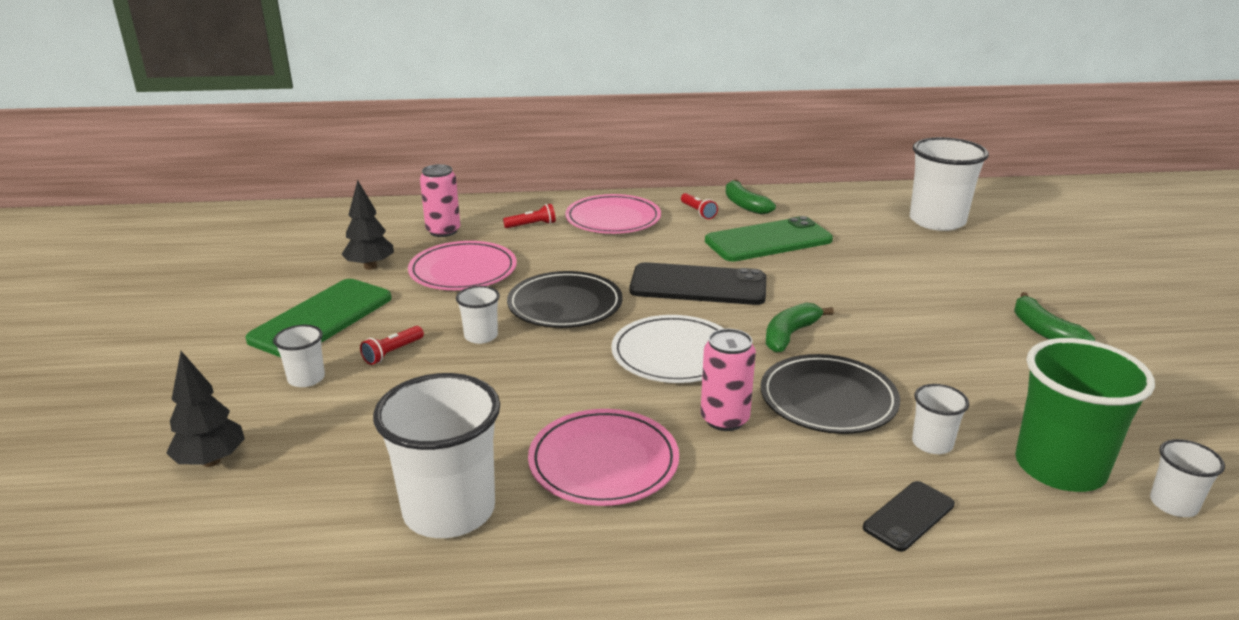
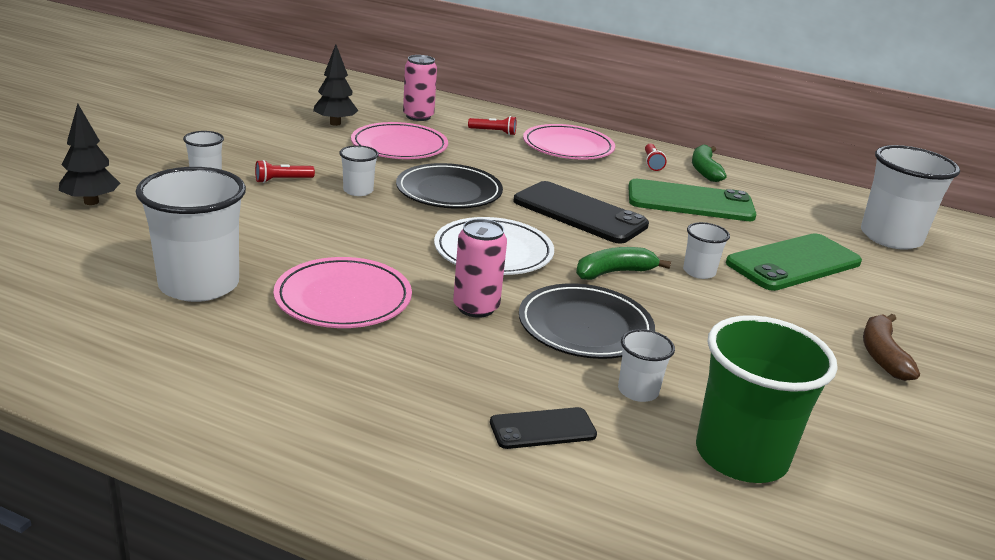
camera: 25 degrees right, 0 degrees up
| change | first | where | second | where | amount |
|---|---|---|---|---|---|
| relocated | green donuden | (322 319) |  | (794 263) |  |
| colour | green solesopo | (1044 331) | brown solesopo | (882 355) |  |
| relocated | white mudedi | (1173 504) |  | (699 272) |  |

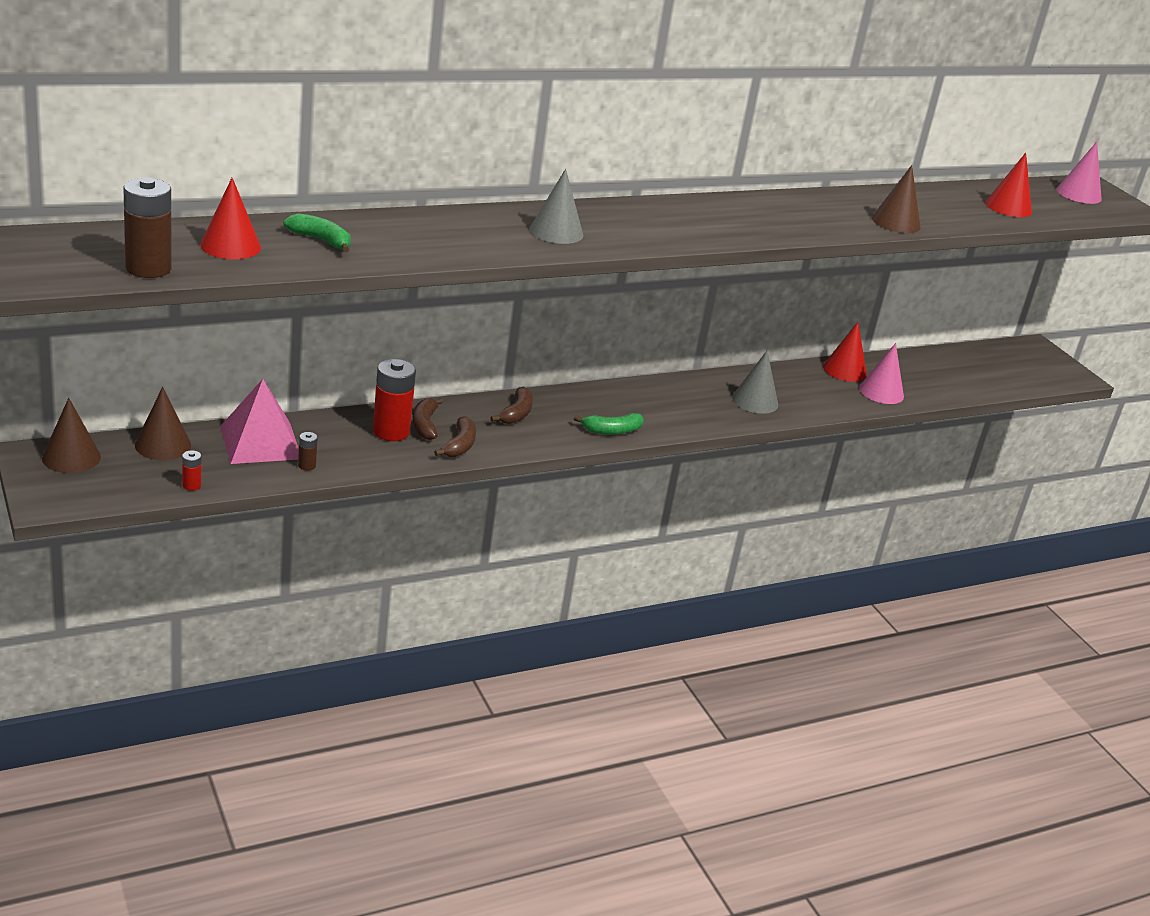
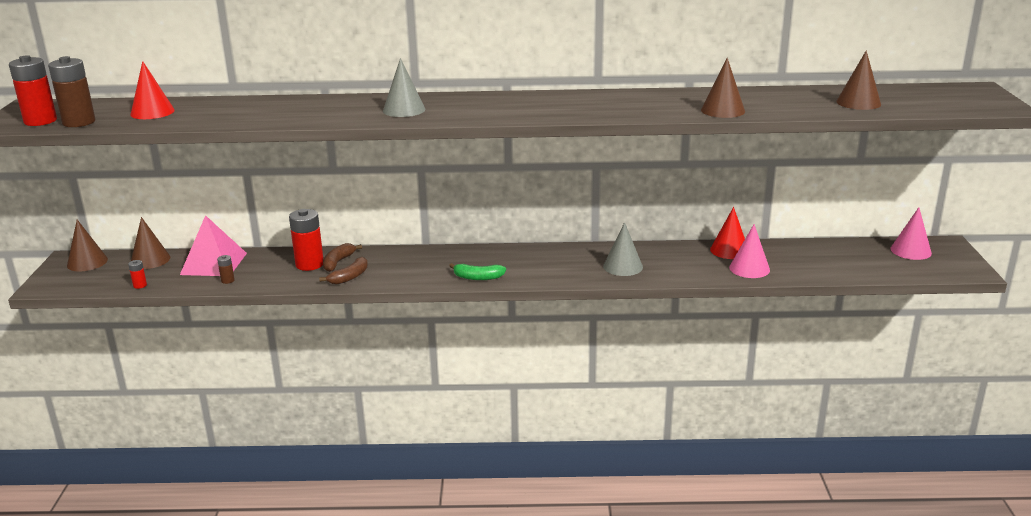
camera: 30 degrees right, 5 degrees down
| change | first | where | second | where | amount |
|---|---|---|---|---|---|
| missing | green solesopo | (321 240) |  |  |  |
| missing | brown solesopo | (516 413) |  |  |  |
| colour | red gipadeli | (1008 207) | brown gipadeli | (858 102) |  |
| relocated | pink gipadeli | (1078 194) |  | (910 251) |  |
| appeared |  |  | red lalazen | (40 121) |  |

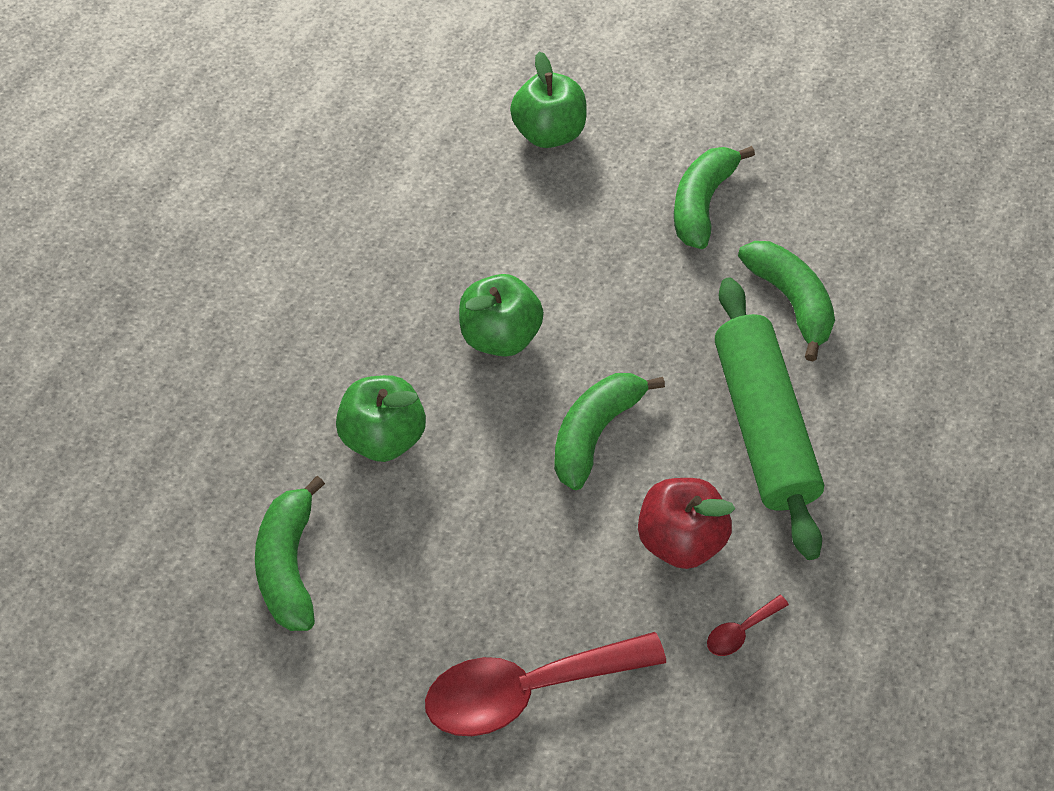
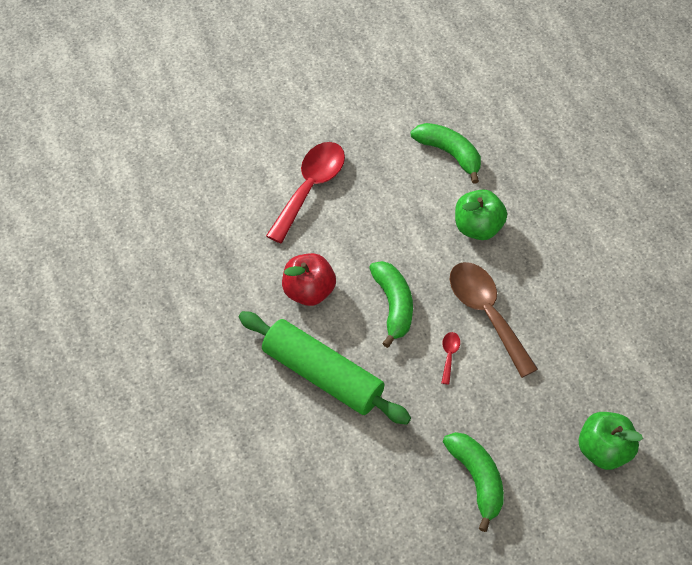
camera: 135 degrees right, 0 degrees up
| change | first | where | second | where | amount |
|---|---|---|---|---|---|
| exchanged | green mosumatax | (500 336) | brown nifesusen | (486 313) |  |
| relocated | red nifesusen | (740 631) |  | (449 355) |  |
| missing | green solesopo | (790 301) |  |  |  |

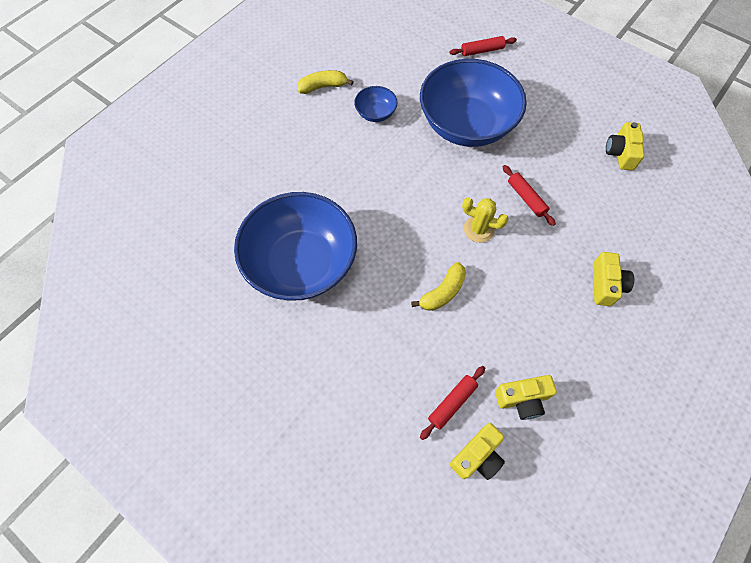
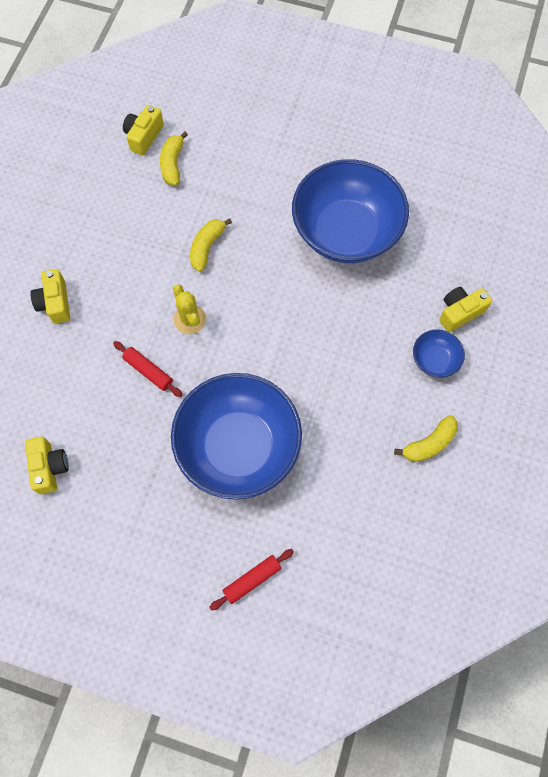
camera: 160 degrees right, 5 degrees up
| change | first | where | second | where | amount |
|---|---|---|---|---|---|
| relocated | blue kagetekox | (375 113) |  | (434 360) |  |
| exchanged | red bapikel | (452 403) | yellow solesopo | (173 164) |  |
| spun | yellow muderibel | (478 229) |  | (190 319) | 60 degrees clockwise |
| relocated | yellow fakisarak | (522 399) |  | (459 312) |  |

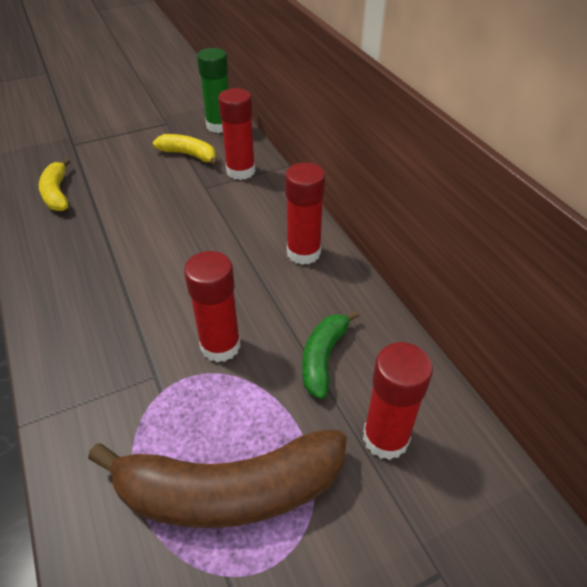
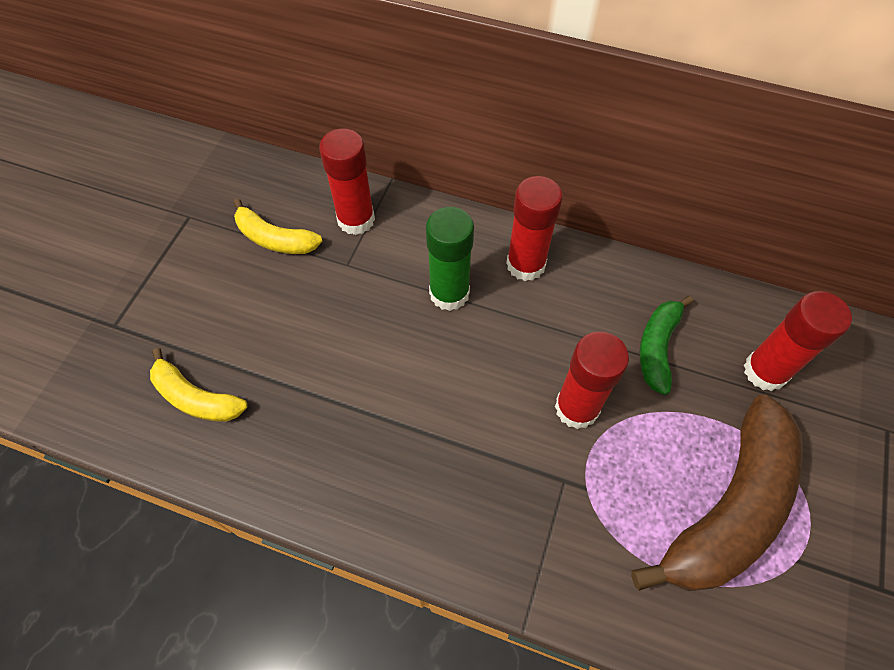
camera: 45 degrees left, 15 degrees up
| change | first | where | second | where | amount |
|---|---|---|---|---|---|
| spun | yellow solesopo | (189 155) |  | (275 239) | 135 degrees counterclockwise |
| relocated | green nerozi | (219 126) |  | (449 293) |  |
| spun | green solesopo | (323 358) |  | (657 348) | 45 degrees clockwise |

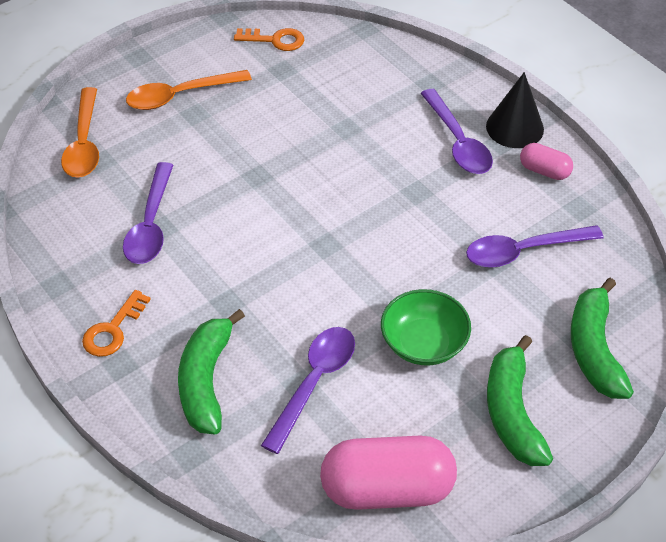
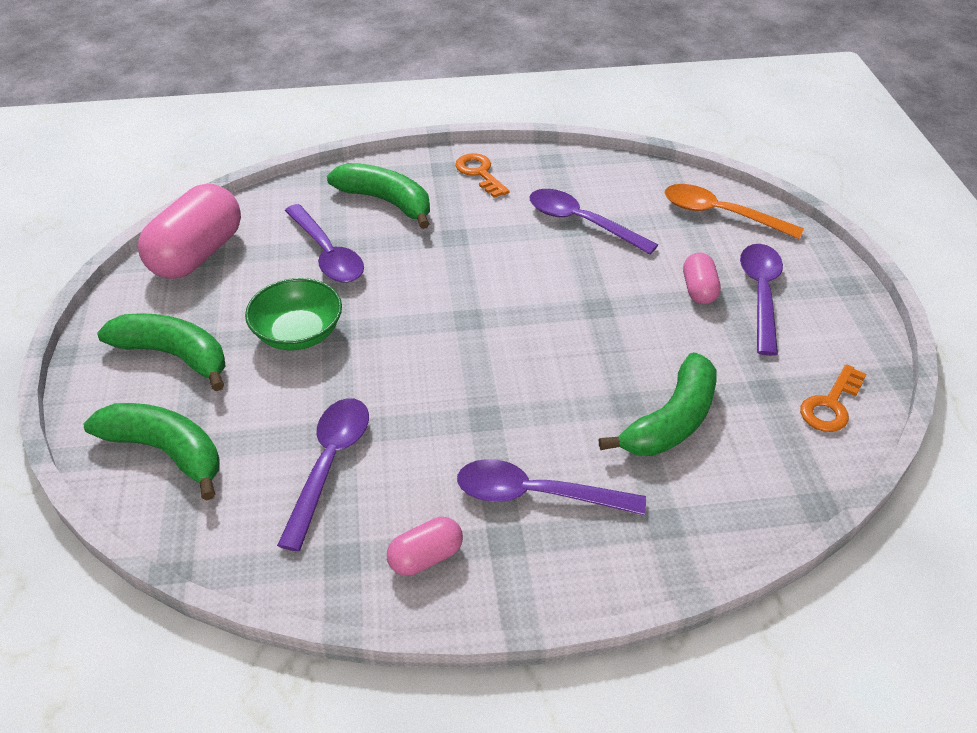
camera: 120 degrees right, 5 degrees down
| change | first | where | second | where | amount |
|---|---|---|---|---|---|
| colour | orange nifesusen | (180 95) | purple nifesusen | (760 294) |  |
| missing | black gipadeli | (514 127) |  |  |  |
| appeared |  |  | green solesopo | (671 421) |  |
| appeared |  |  | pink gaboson | (699 290) |  |

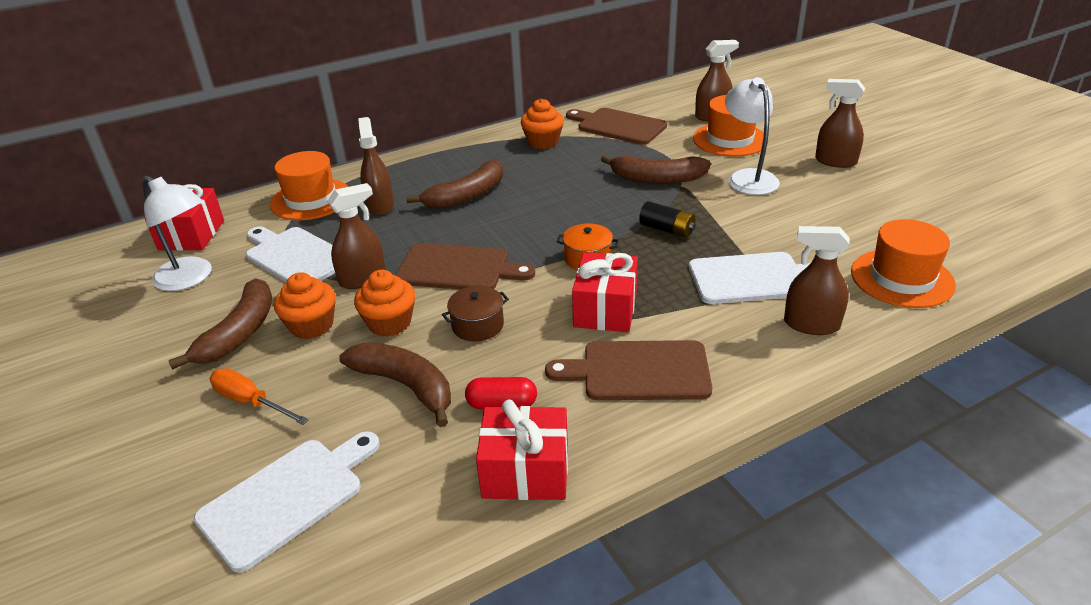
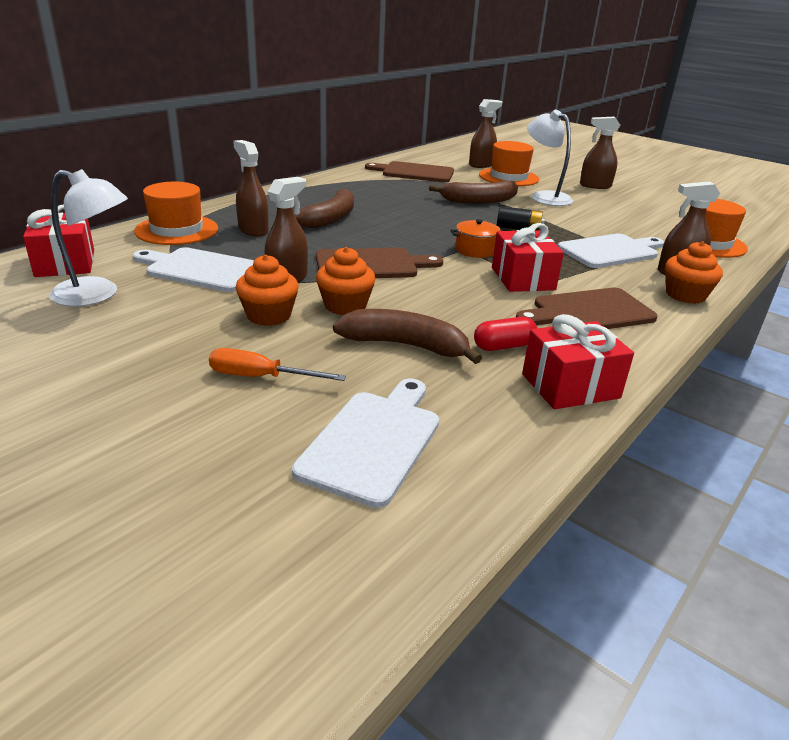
camera: 25 degrees left, 5 degrees down
| change | first | where | second | where | amount |
|---|---|---|---|---|---|
| missing | brown solesopo | (239 333) |  |  |  |
| missing | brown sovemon | (477 325) |  |  |  |
| relocated | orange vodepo | (543 142) |  | (685 295) |  |

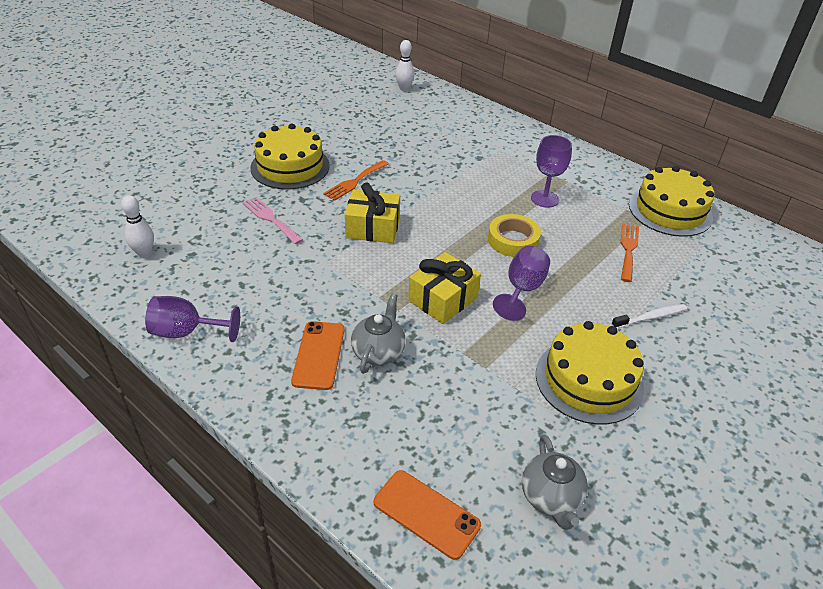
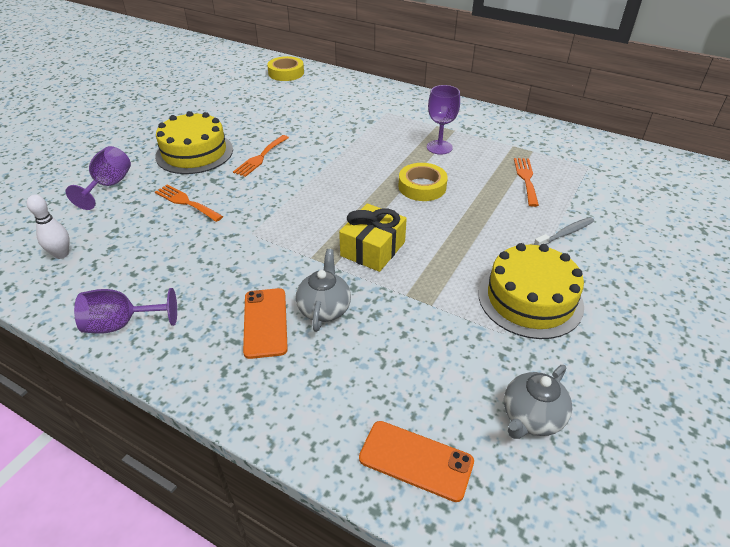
camera: 10 degrees left, 0 degrees up
| change | first | where | second | where | amount |
|---|---|---|---|---|---|
| colour | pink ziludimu | (270 219) | orange ziludimu | (186 202) |  |
| missing | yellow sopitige | (373 228) |  |  |  |
| exchanged | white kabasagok | (404 88) | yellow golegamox | (286 73) |  |
| relocated | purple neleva | (522 289) |  | (109 185) |  |
| spun | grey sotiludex | (551 497) |  | (531 417) | 60 degrees clockwise |
| colour | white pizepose | (650 317) | grey pizepose | (565 233) |  |
| missing | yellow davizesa | (670 210) |  |  |  |

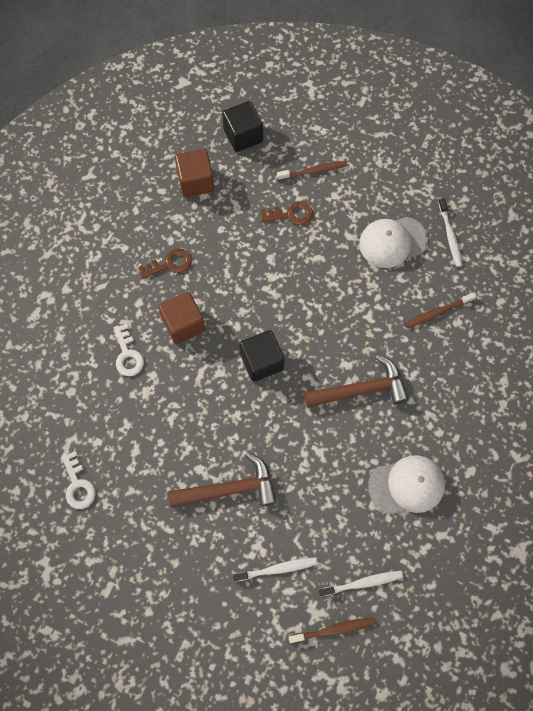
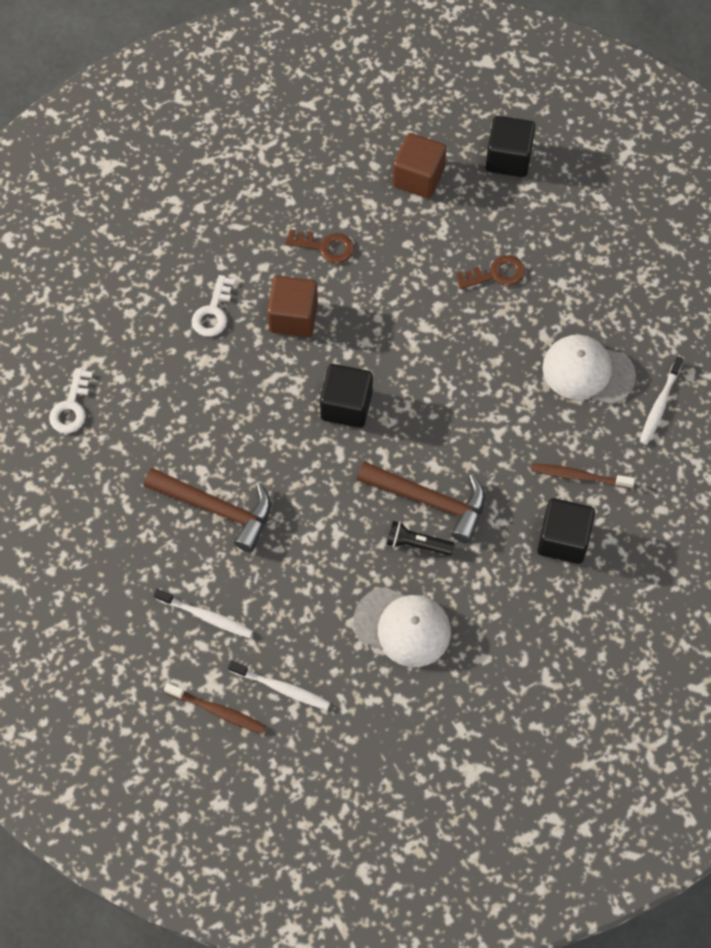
camera: 35 degrees right, 5 degrees down
| change | first | where | second | where | amount |
|---|---|---|---|---|---|
| spun | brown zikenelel | (291 214) |  | (496 274) | 45 degrees counterclockwise |
| missing | brown pizepose | (313 171) |  |  |  |
| appeared |  |  | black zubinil | (417 544) |  |
| appeared |  |  | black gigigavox | (563 540) |  |

